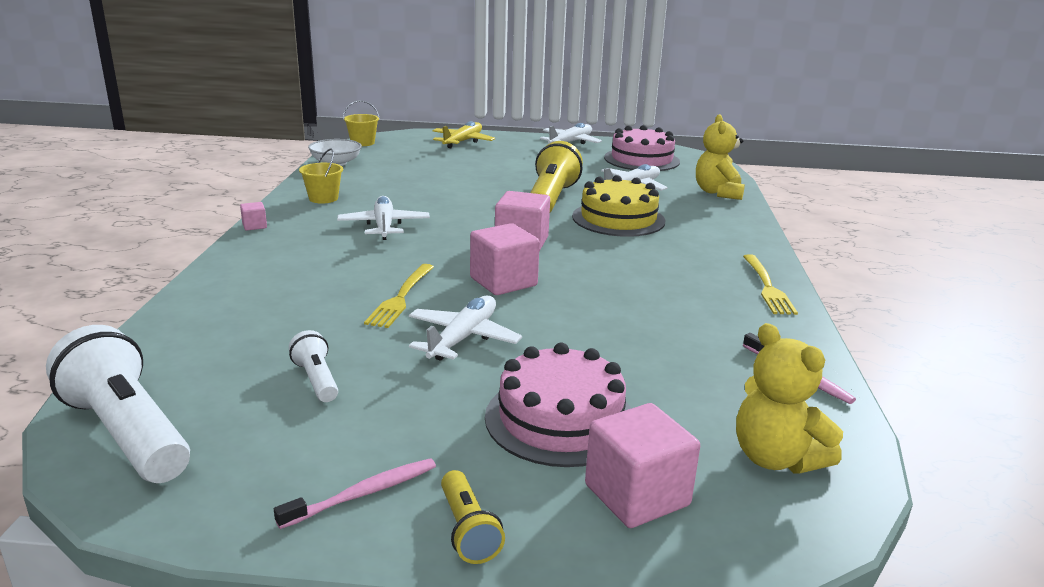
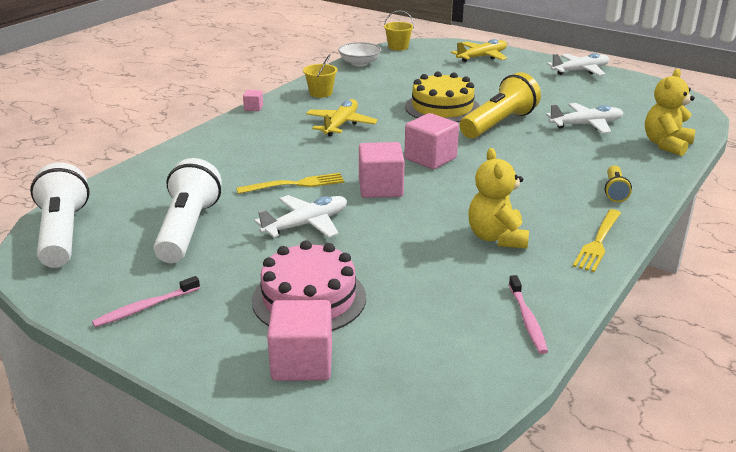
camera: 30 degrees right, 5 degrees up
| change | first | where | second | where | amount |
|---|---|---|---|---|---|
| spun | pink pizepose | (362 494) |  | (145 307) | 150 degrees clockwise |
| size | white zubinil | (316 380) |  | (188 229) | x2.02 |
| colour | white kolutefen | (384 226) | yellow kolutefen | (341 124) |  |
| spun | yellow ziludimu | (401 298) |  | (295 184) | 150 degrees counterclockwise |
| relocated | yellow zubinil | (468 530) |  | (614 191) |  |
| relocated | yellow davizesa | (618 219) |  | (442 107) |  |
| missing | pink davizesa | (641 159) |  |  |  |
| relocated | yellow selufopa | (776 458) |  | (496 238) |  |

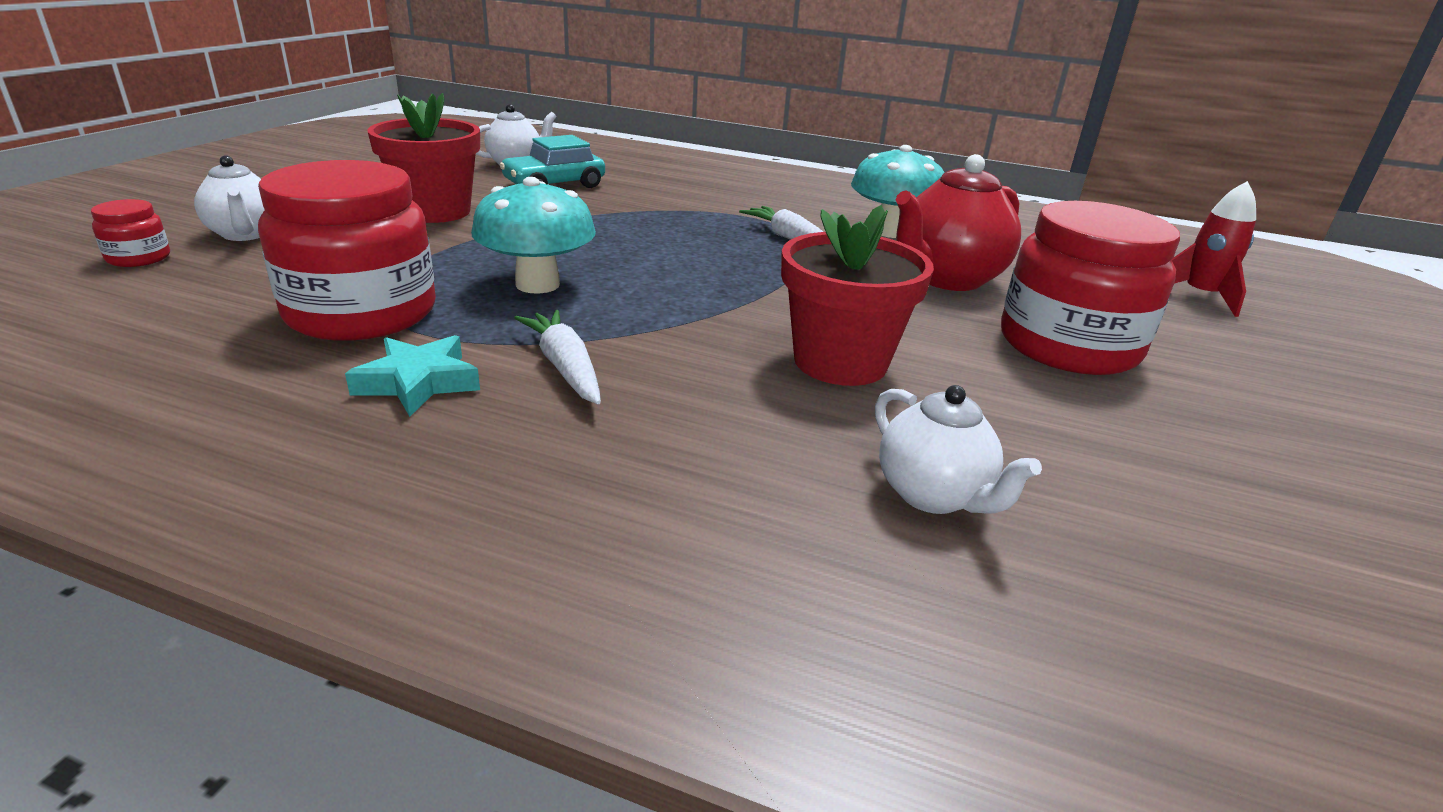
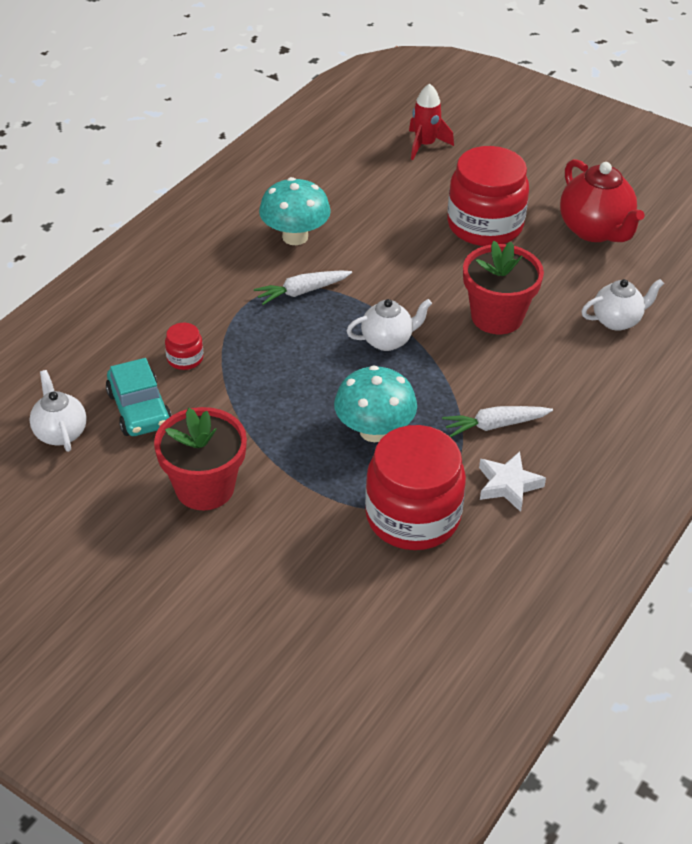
camera: 75 degrees left, 15 degrees up
| change | first | where | second | where | amount |
|---|---|---|---|---|---|
| relocated | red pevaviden | (139 258) |  | (185 358) |  |
| relocated | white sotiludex | (245 234) |  | (387 341) |  |
| colour | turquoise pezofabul | (418 382) | white pezofabul | (508 485) |  |
| relocated | red sotiludex | (946 279) |  | (595 230) |  |

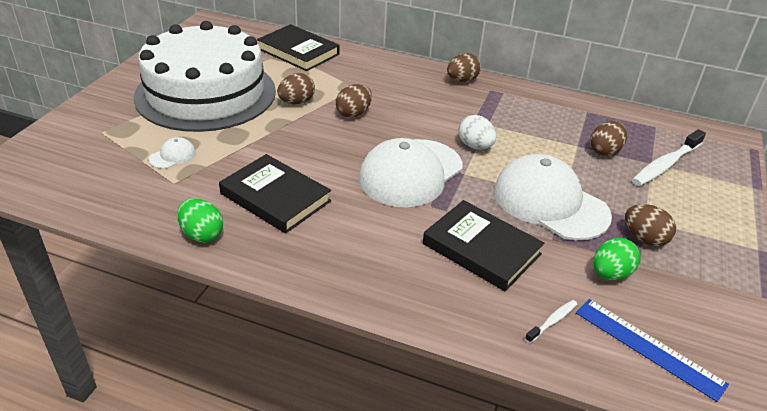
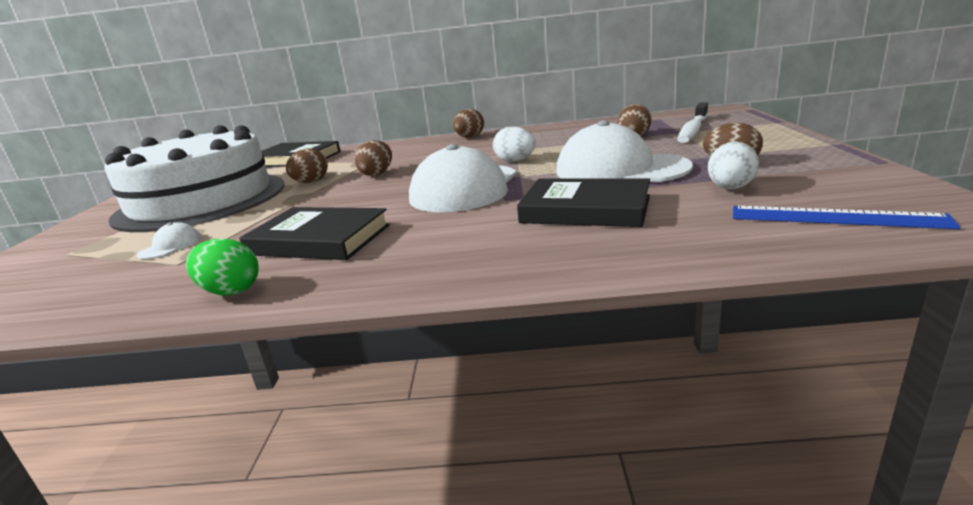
camera: 15 degrees left, 15 degrees down
| change | first | where | second | where | amount |
|---|---|---|---|---|---|
| missing | white pizepose | (552 321) |  |  |  |
| colour | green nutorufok | (610 274) | white nutorufok | (730 188) |  |

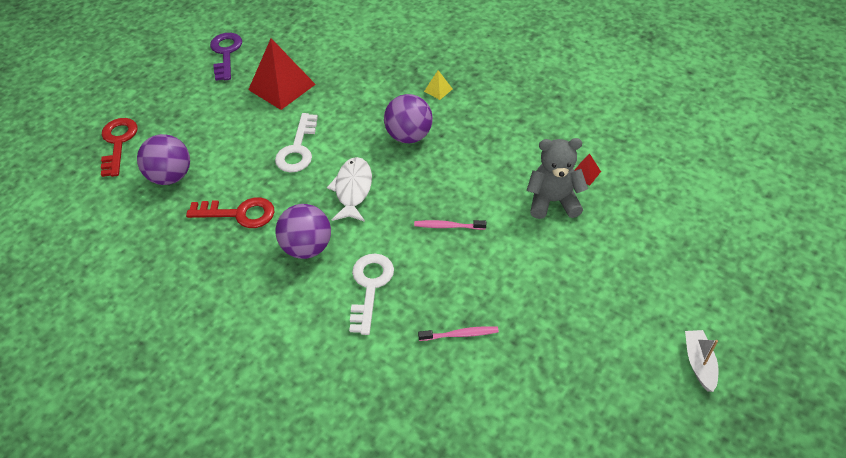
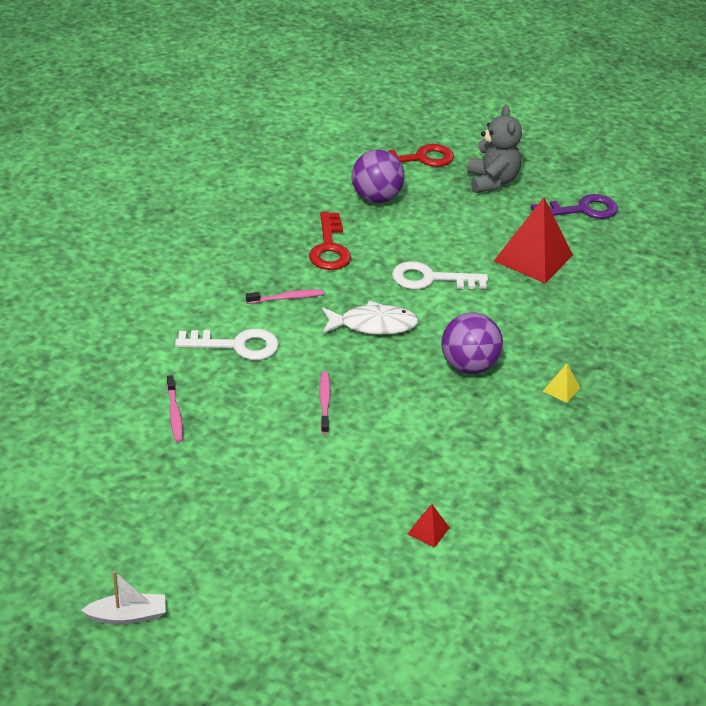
camera: 80 degrees right, 10 degrees down
| change | first | where | second | where | amount |
|---|---|---|---|---|---|
| exchanged | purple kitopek | (307 247) | pink pizepose | (286 298) |  |
| relocated | grey selufopa | (553 201) |  | (491 181) |  |

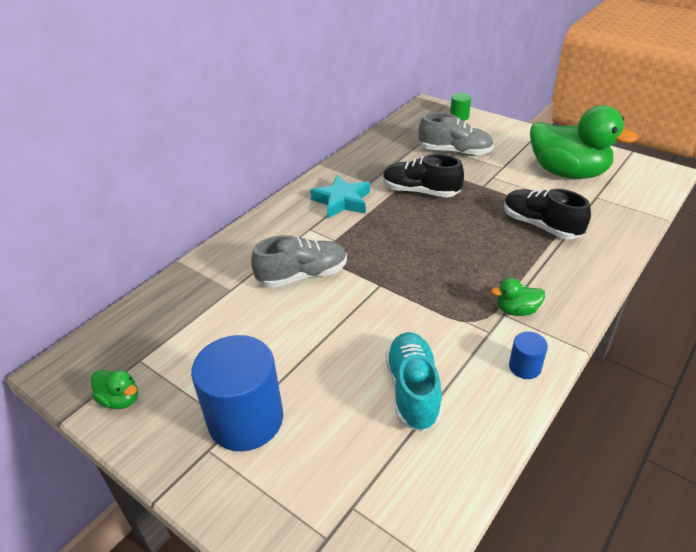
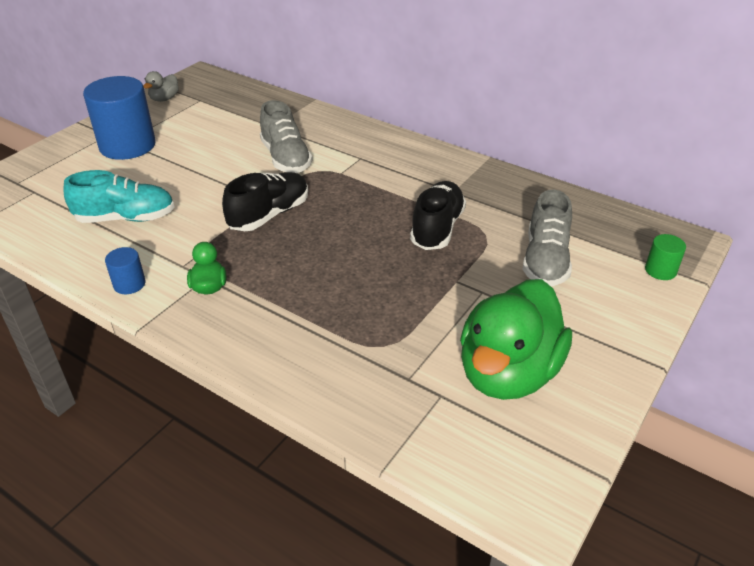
camera: 85 degrees right, 0 degrees up
| change | first | where | second | where | amount |
|---|---|---|---|---|---|
| colour | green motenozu | (120 399) | grey motenozu | (164 99) |  |
| missing | turquoise pezofabul | (342 201) |  |  |  |
| relocated | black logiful | (541 226) |  | (269 215) |  |

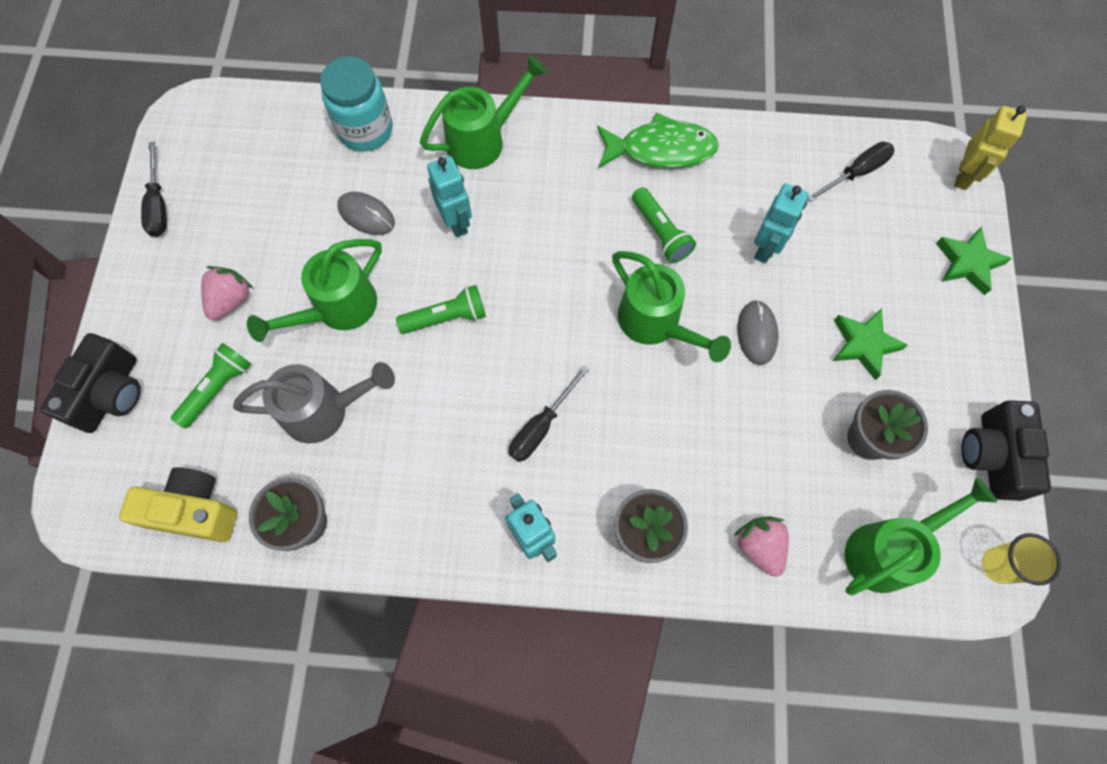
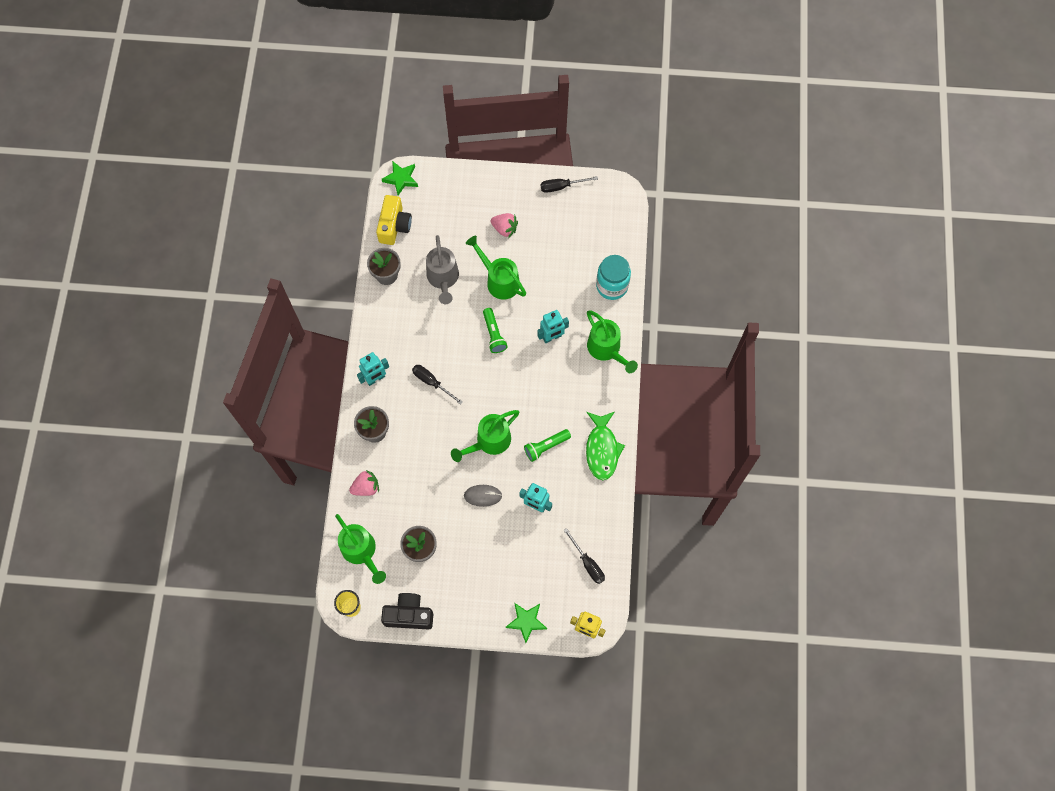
camera: 90 degrees right, 0 degrees up
| change | first | where | second | where | amount |
|---|---|---|---|---|---|
| missing | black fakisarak | (110 393) |  |  |  |
| missing | green zubinil | (217 388) |  |  |  |
| missing | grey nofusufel | (366 215) |  |  |  |
| relocated | green pezofabul | (864 344) |  | (401 179) |  |

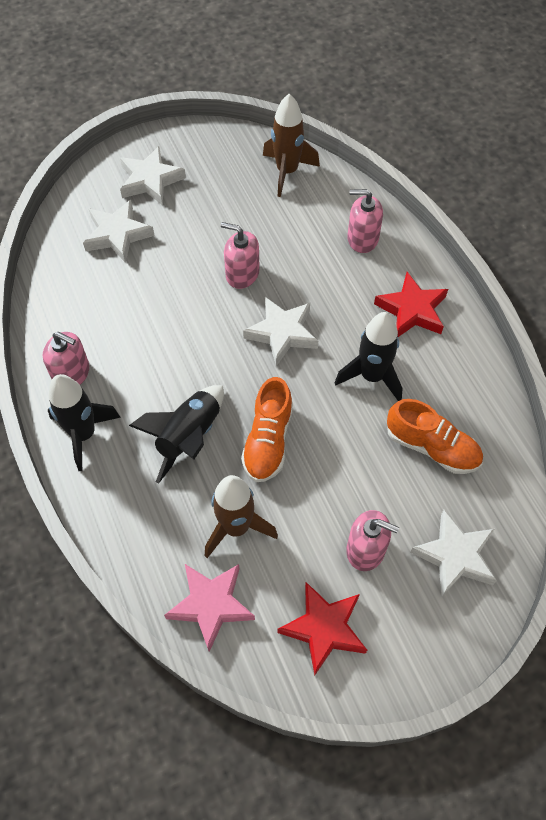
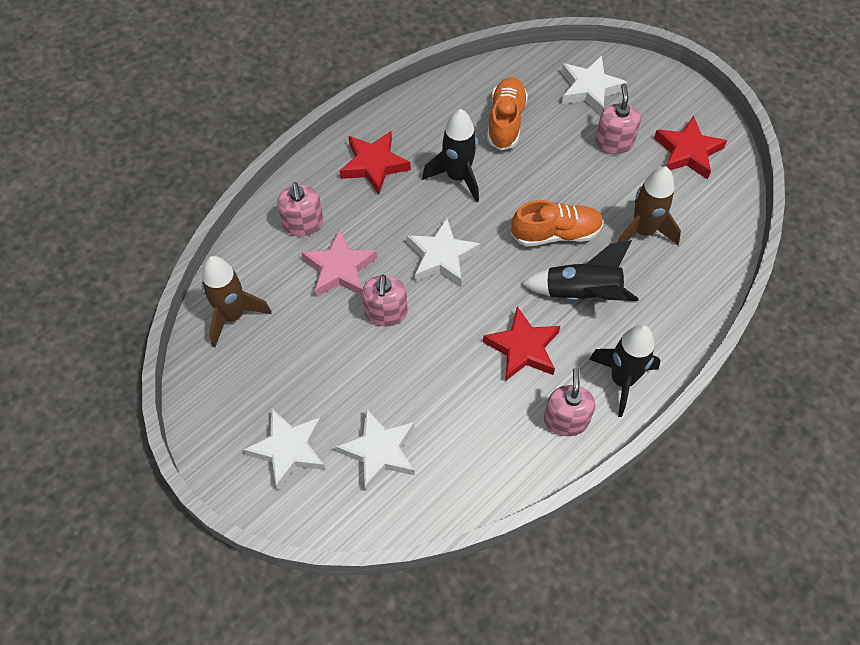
camera: 110 degrees left, 0 degrees up
| change | first | where | second | where | amount |
|---|---|---|---|---|---|
| relocated | pink pezofabul | (211 605) |  | (339 269) |  |
| appeared |  |  | red pezofabul | (523 348) |  |

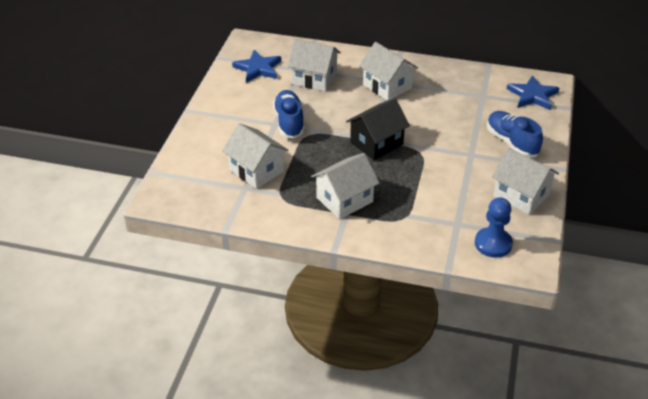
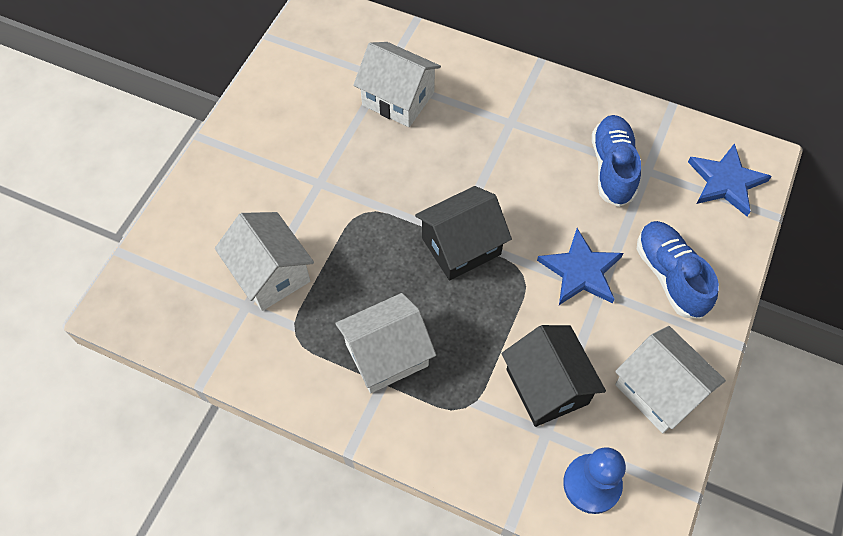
camera: 10 degrees right, 20 degrees up
| change | first | where | second | where | amount |
|---|---|---|---|---|---|
| relocated | blue pezofabul | (258 68) |  | (580 271) |  |
| relocated | blue logiful | (289 122) |  | (612 168) |  |
| missing | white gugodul | (387 86) |  |  |  |
| appeared |  |  | black gugodul | (547 386) |  |

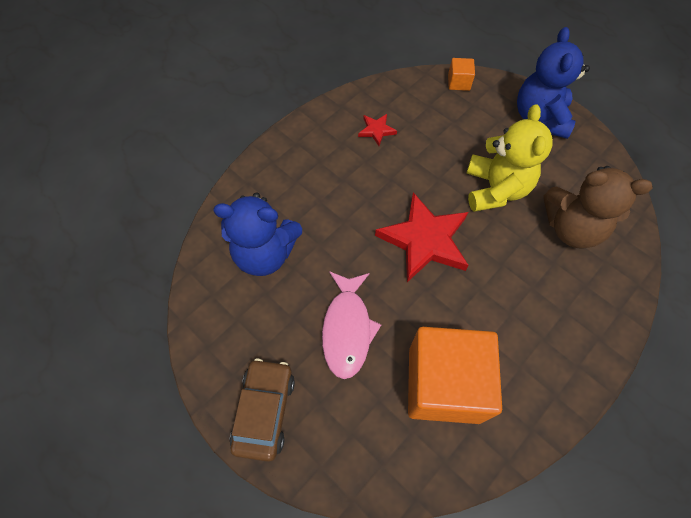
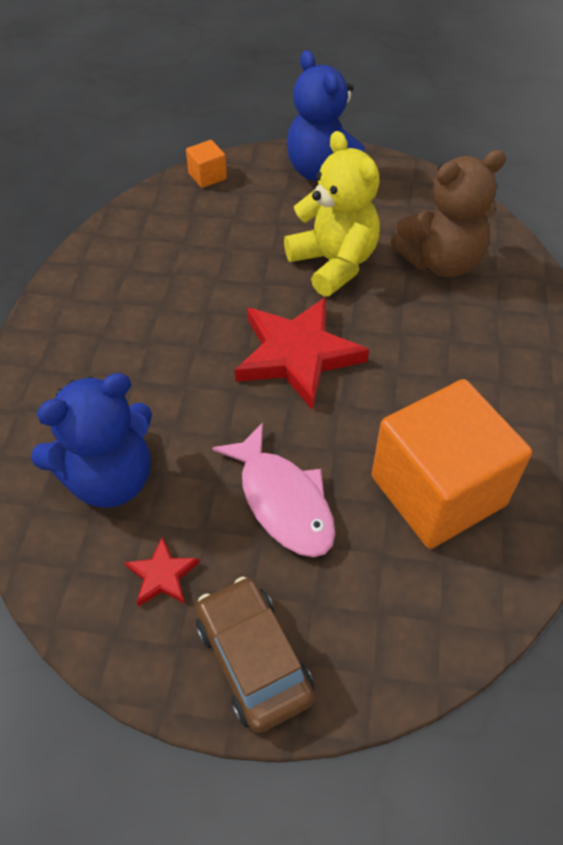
camera: 35 degrees left, 10 degrees down
| change | first | where | second | where | amount |
|---|---|---|---|---|---|
| relocated | red pezofabul | (376 130) |  | (162 575) |  |

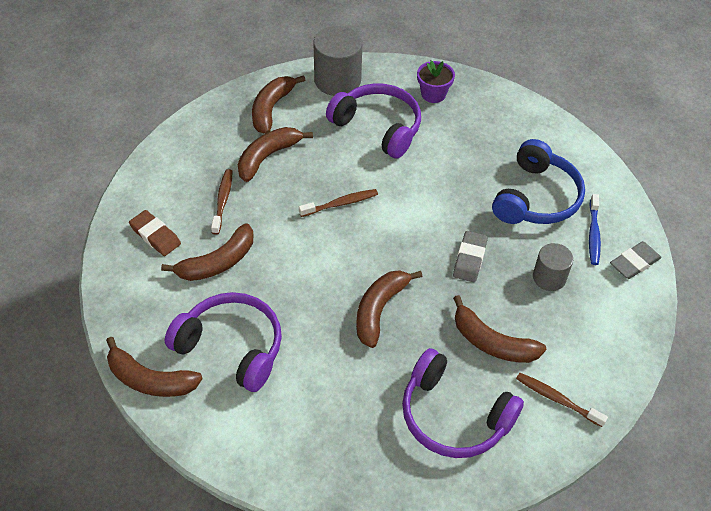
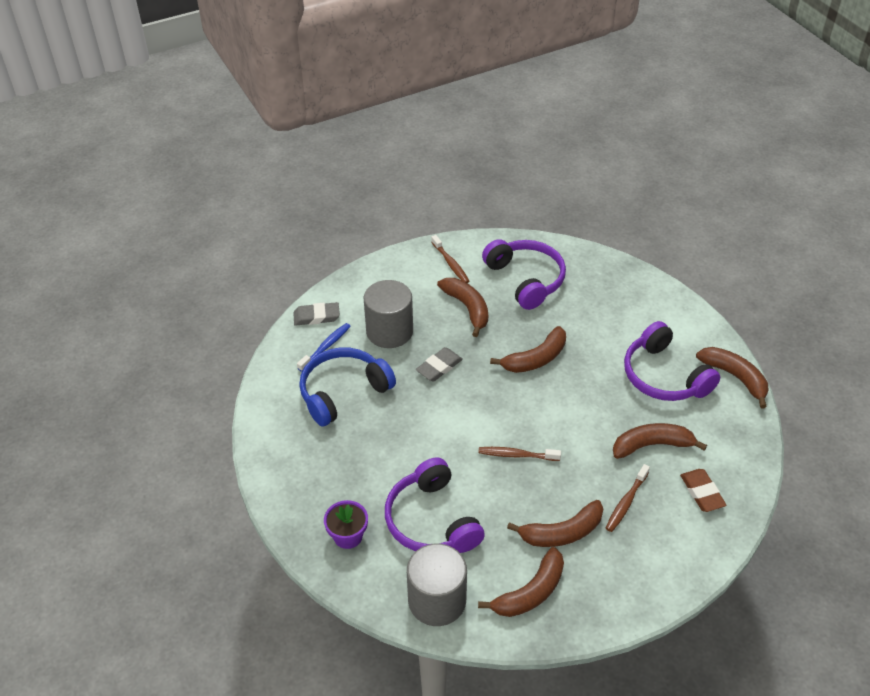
camera: 150 degrees left, 5 degrees down
| change | first | where | second | where | amount |
|---|---|---|---|---|---|
| size | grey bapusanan | (549 277) |  | (389 331) | x1.66 |

